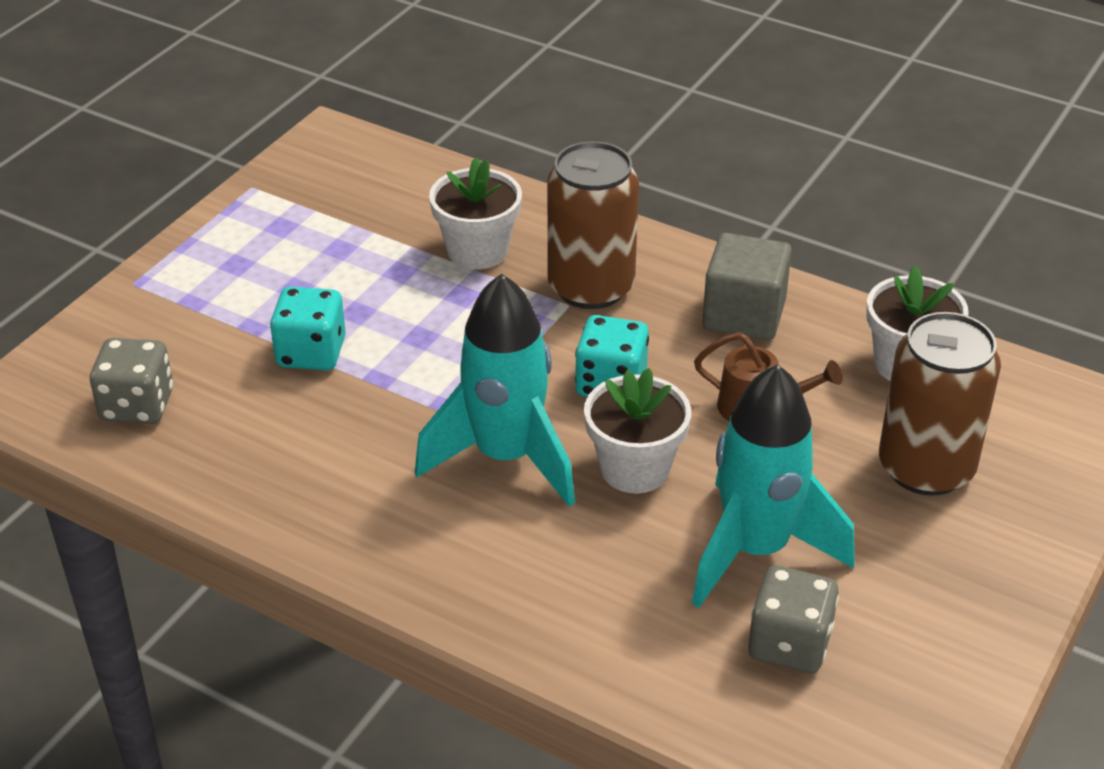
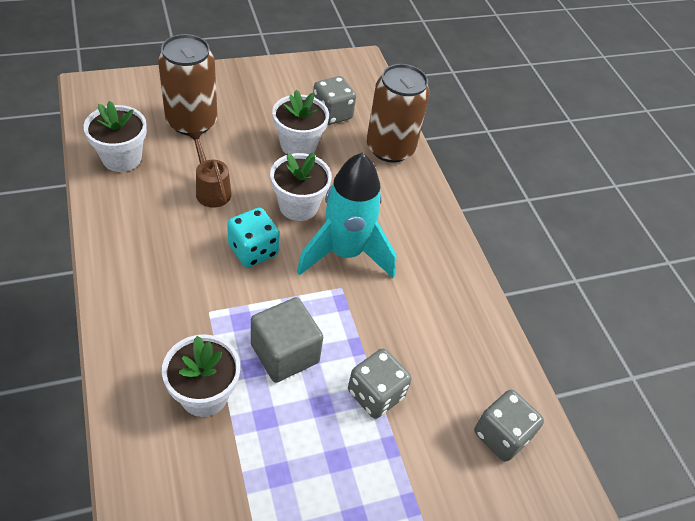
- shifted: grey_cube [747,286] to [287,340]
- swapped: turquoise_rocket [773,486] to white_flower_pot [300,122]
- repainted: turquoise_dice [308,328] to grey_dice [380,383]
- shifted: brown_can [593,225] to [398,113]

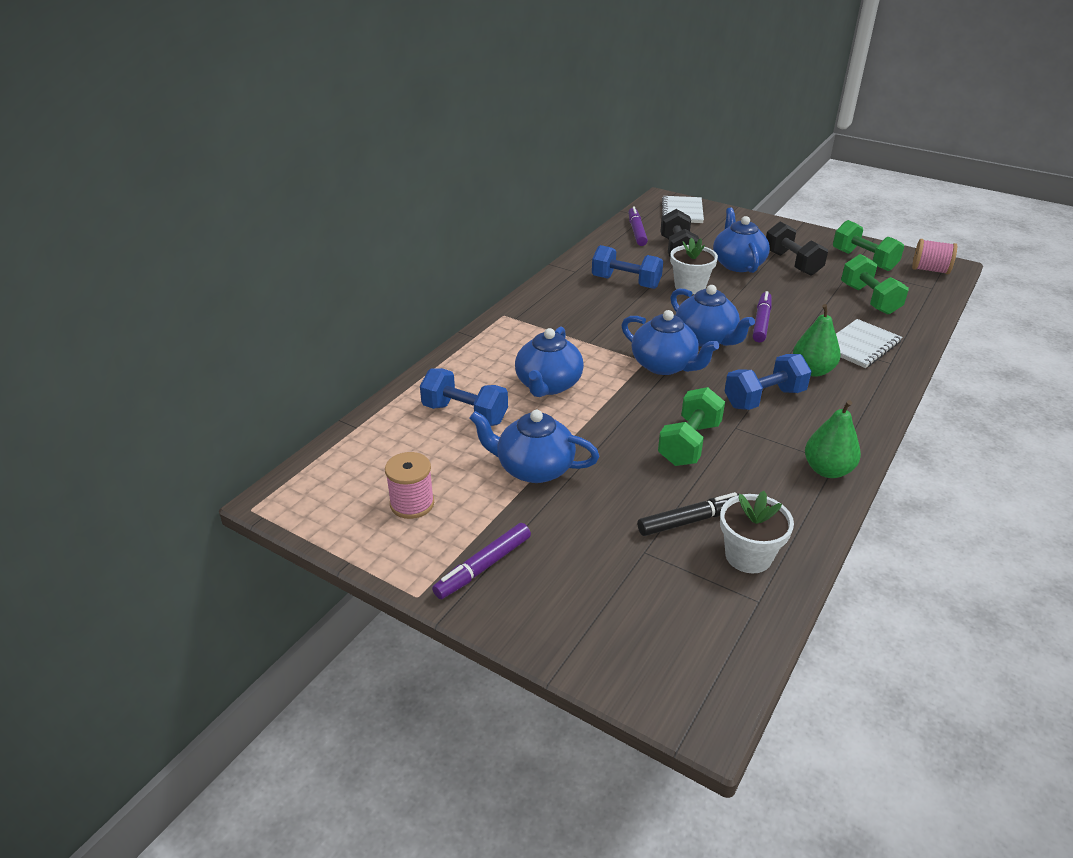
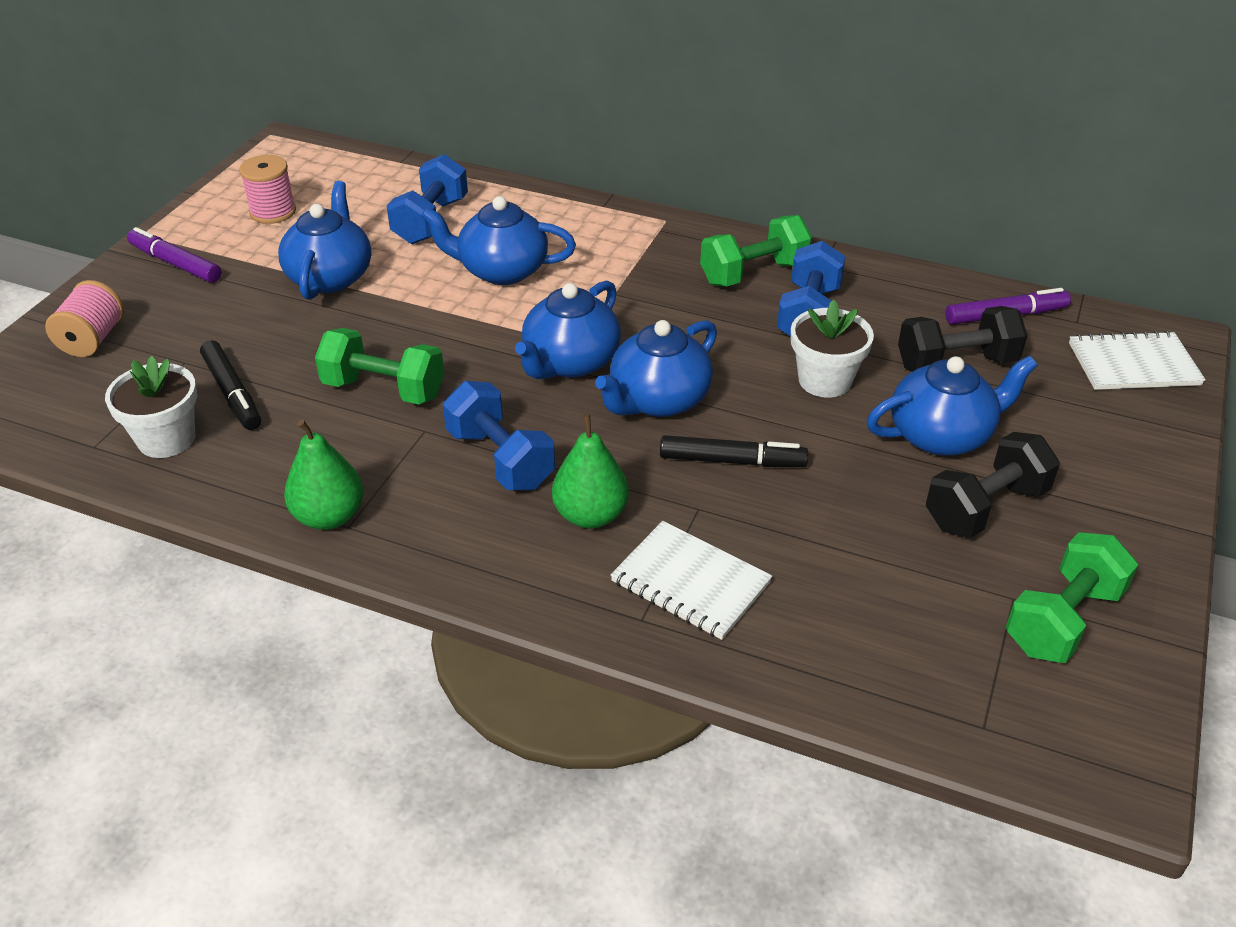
- shifted: pink_spool [934,256] to [84,318]
- repainted: purple_marker [762,316] to black_marker [734,451]
- shifted: green_dumbbell [875,284] to [756,251]

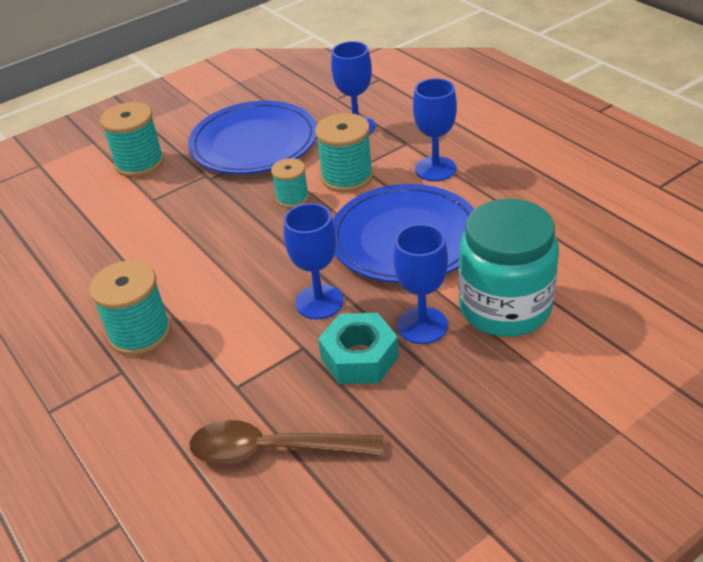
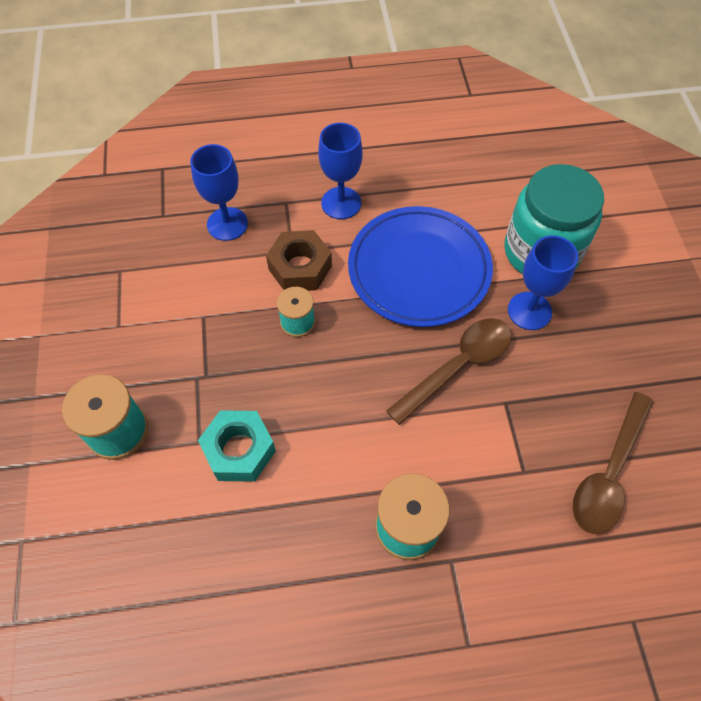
- shifted: turquoise_nut [358,348] to [237,446]
- swapped: turquoise_spool [344,152] to brown_nut [299,260]
- swapped: blue_goblet [313,261] to brown_spoon [448,371]
- gone: blue_plate [252,137]

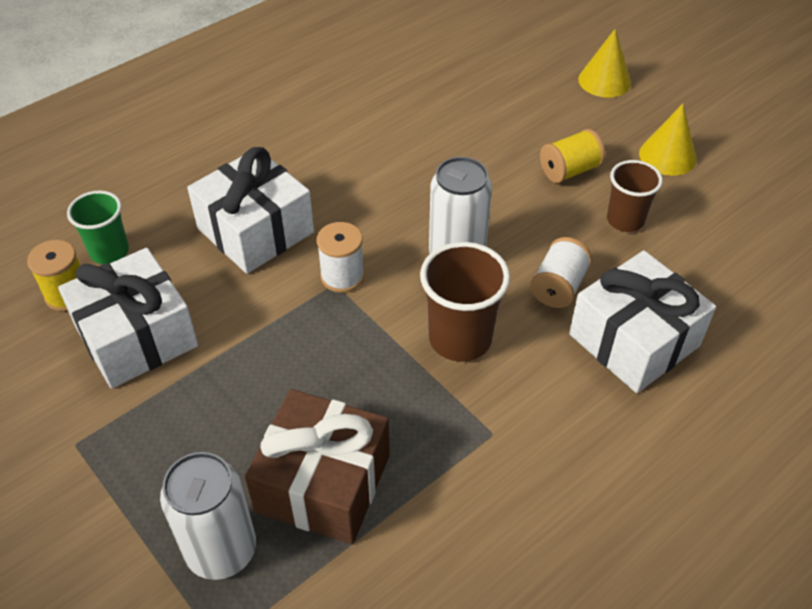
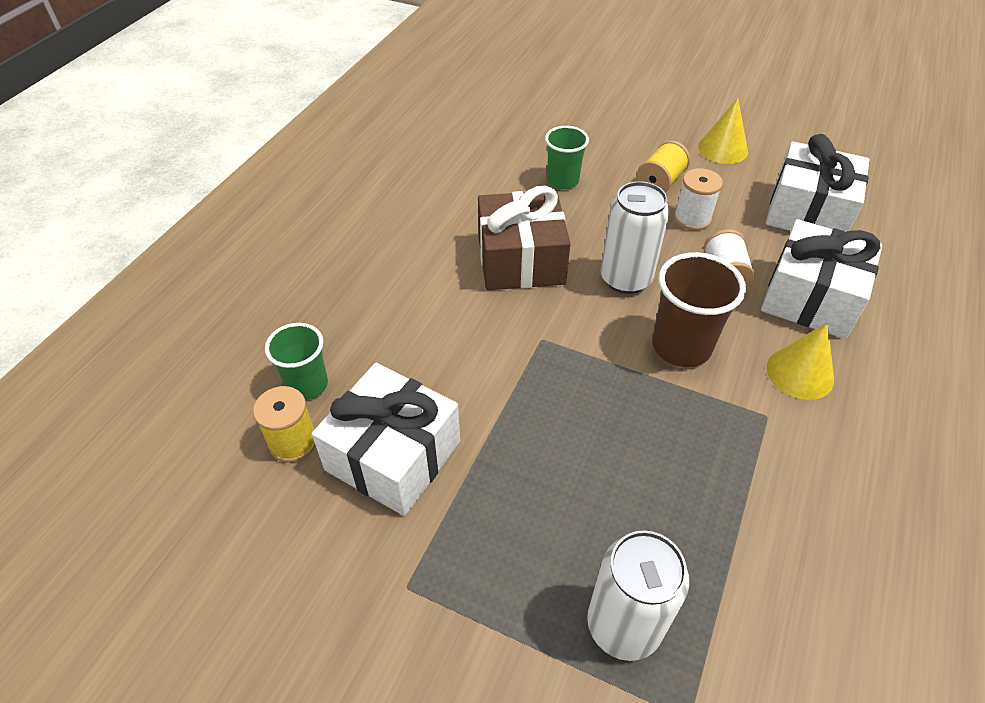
- shifted: brown_gift [317,466] to [524,238]
- new: green_cup [567,157]
- shifted: white_spool [340,257] to [698,199]
- shifted: white_gift [250,210] to [818,183]
- shifted: yellow_cone [604,63] to [800,361]
- gone: brown_cup [635,196]

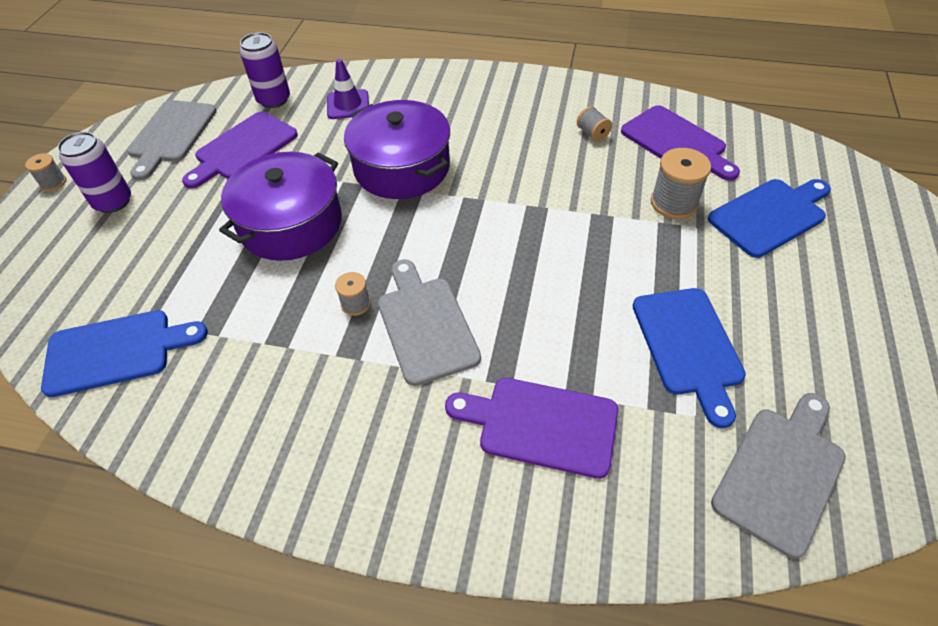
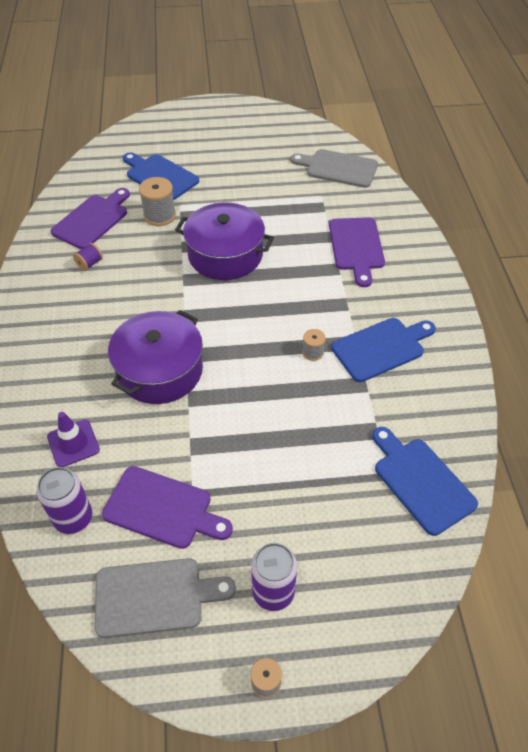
- repainted: grey_spool [594,124] to purple_spool [88,257]
- shifted: purple_pot [280,206] to [224,241]
- shifted: blue_cutting_board [689,358] to [383,350]
- gone: grey_cutting_board [429,322]

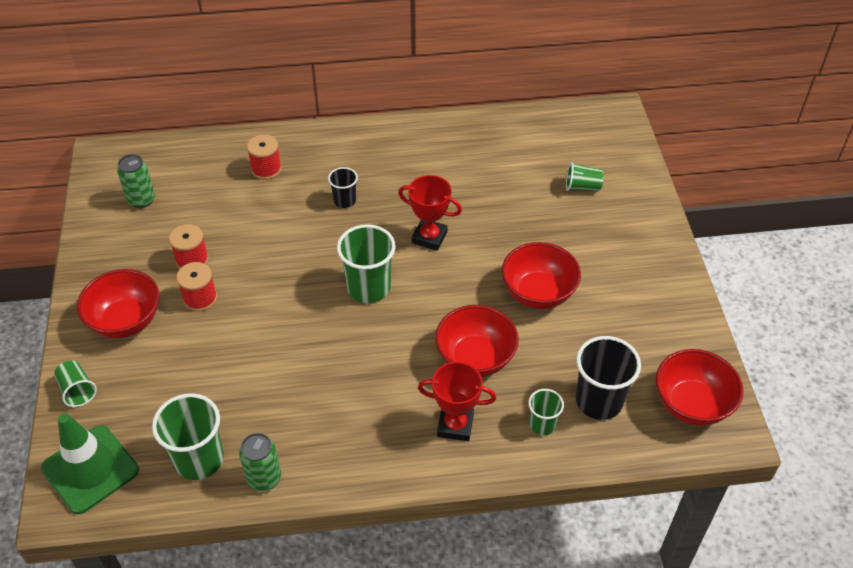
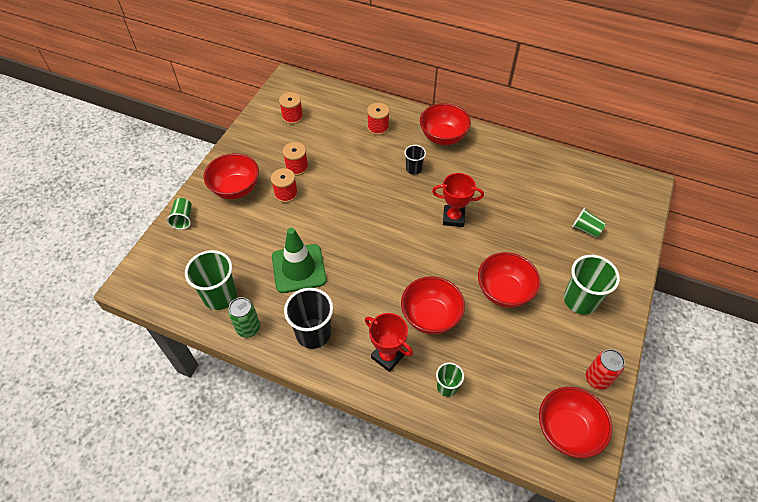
- shifted: green_traffic_cone [90,463] to [299,260]
- swapped: green_can [136,181] to red_spool [291,108]
- shifted: black_cup [608,378] to [308,318]
- new: red_bowl [445,124]
- rotated: red_trophy [430,213] = [458,200] 45 degrees counterclockwise
- shifted: green_cup [366,263] to [592,285]
- new: red_can [605,369]

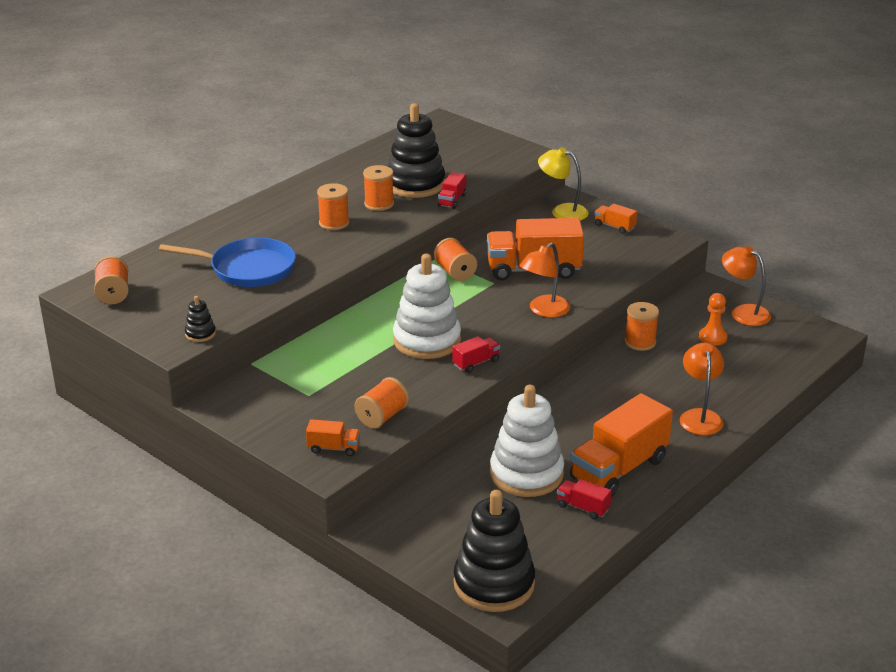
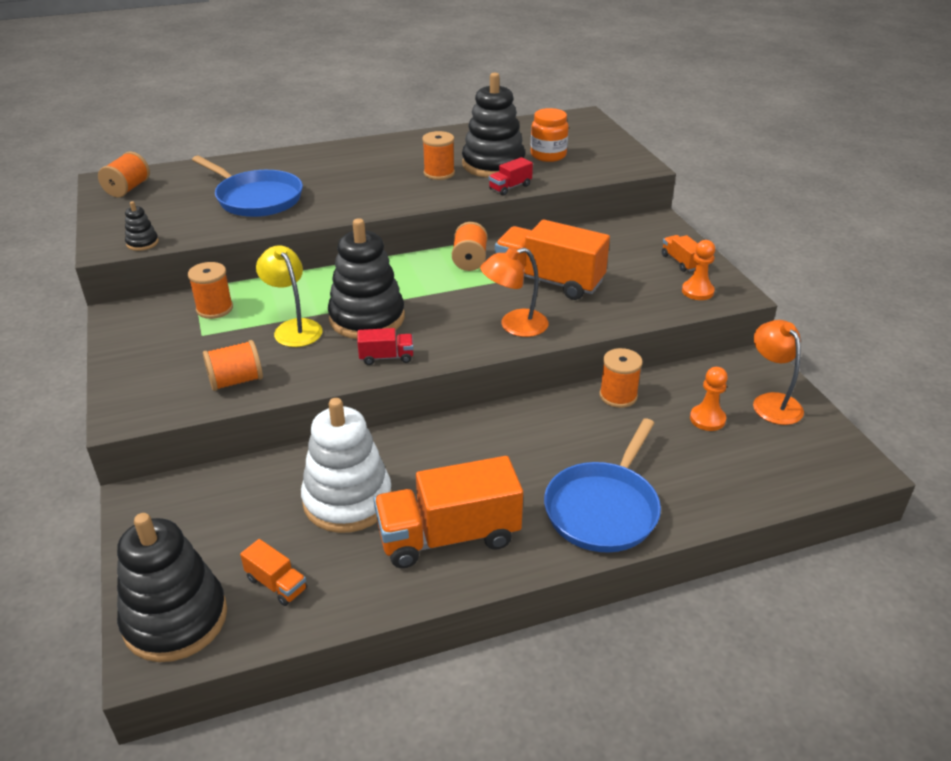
- shifted: orange_spool [333,206] to [210,290]
- shifted: orange_truck [333,437] to [273,572]
- shifted: yellow_lamp [563,184] to [289,296]
- repainted: white_stacking_toy [427,306] to black_stacking_toy [366,278]
- new: orange_jar [550,135]
- swapped: orange_lamp [702,389] to blue_pan [602,485]
- new: orange_pawn [698,270]
- gone: red_truck [584,499]

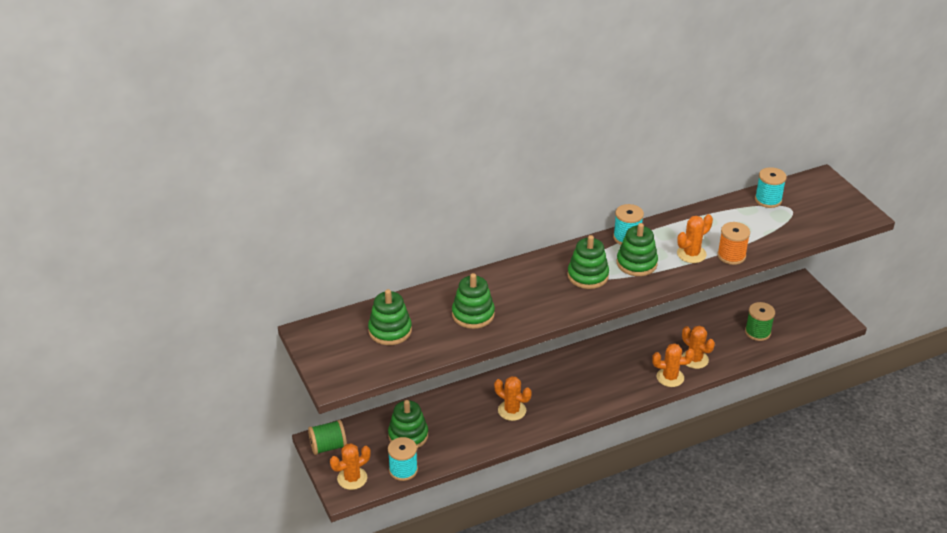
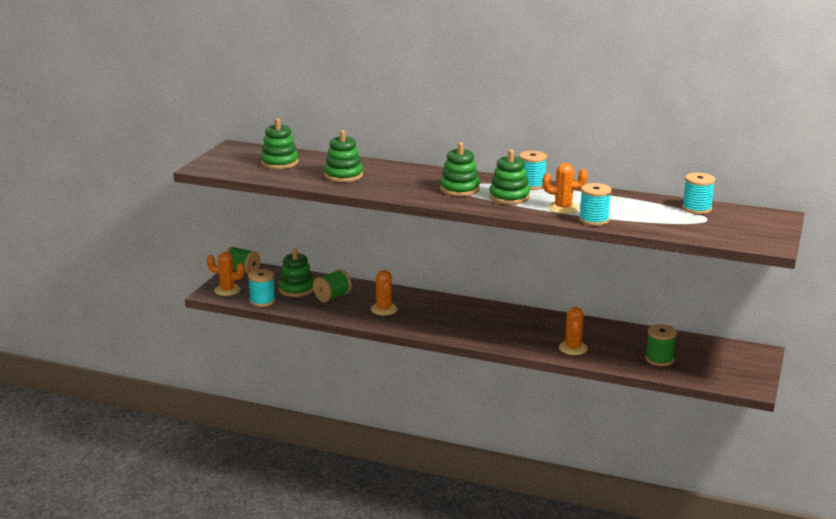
- new: green_spool [332,285]
- repainted: orange_spool [733,243] to turquoise_spool [595,204]
- gone: orange_cactus [673,365]

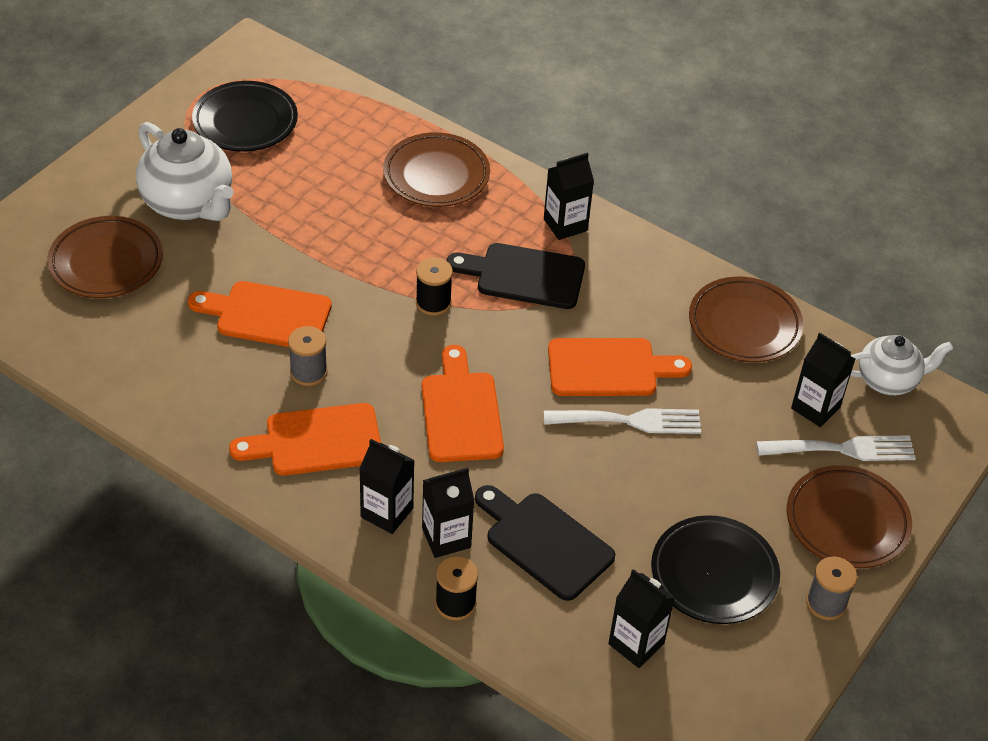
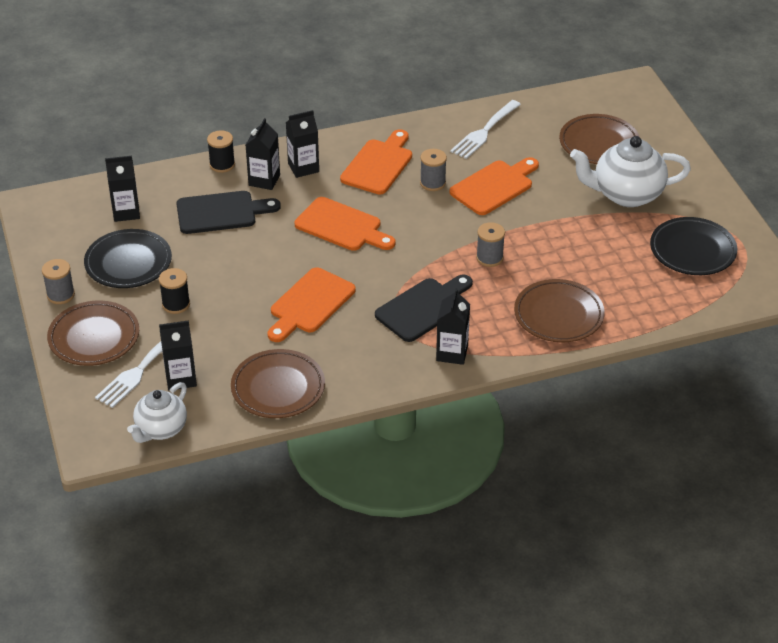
- shifted: black_spool [434,287] to [174,291]
- shifted: white_fork [622,421] to [485,129]
- new: grey_spool [490,244]

